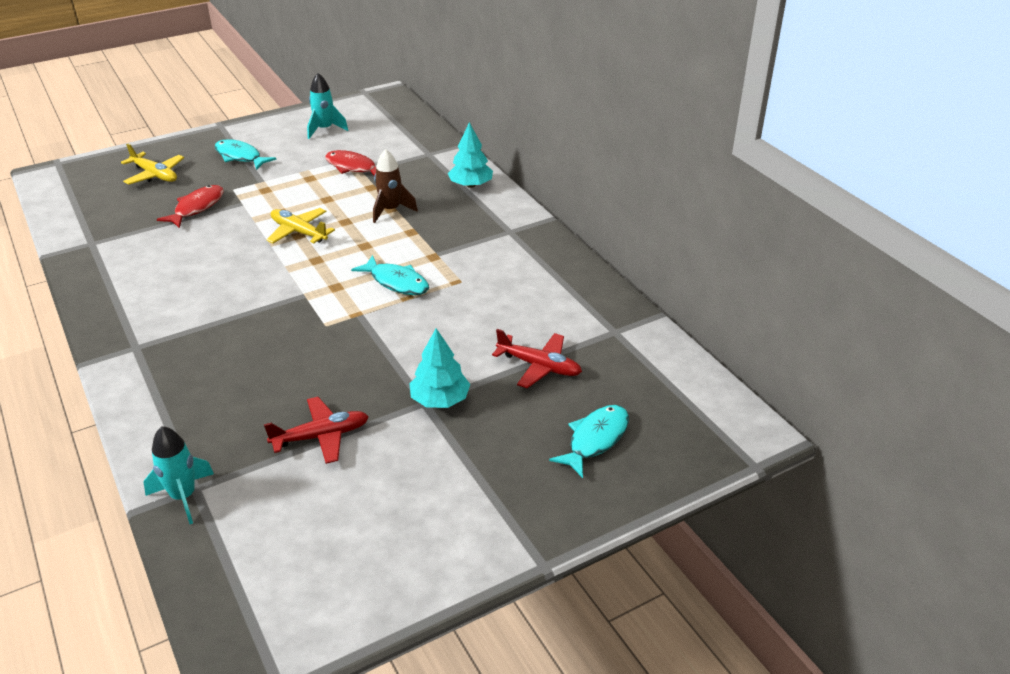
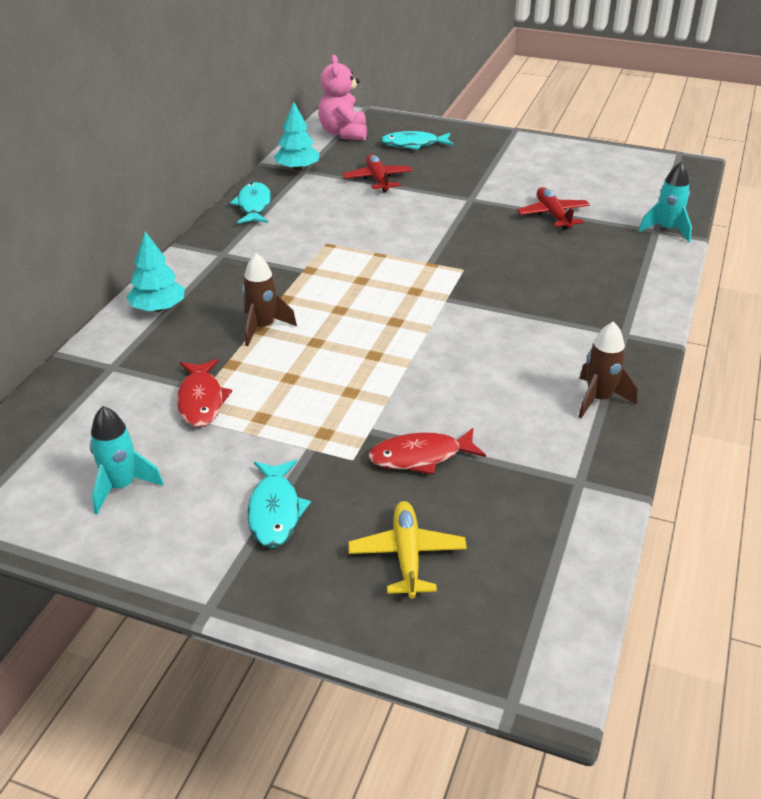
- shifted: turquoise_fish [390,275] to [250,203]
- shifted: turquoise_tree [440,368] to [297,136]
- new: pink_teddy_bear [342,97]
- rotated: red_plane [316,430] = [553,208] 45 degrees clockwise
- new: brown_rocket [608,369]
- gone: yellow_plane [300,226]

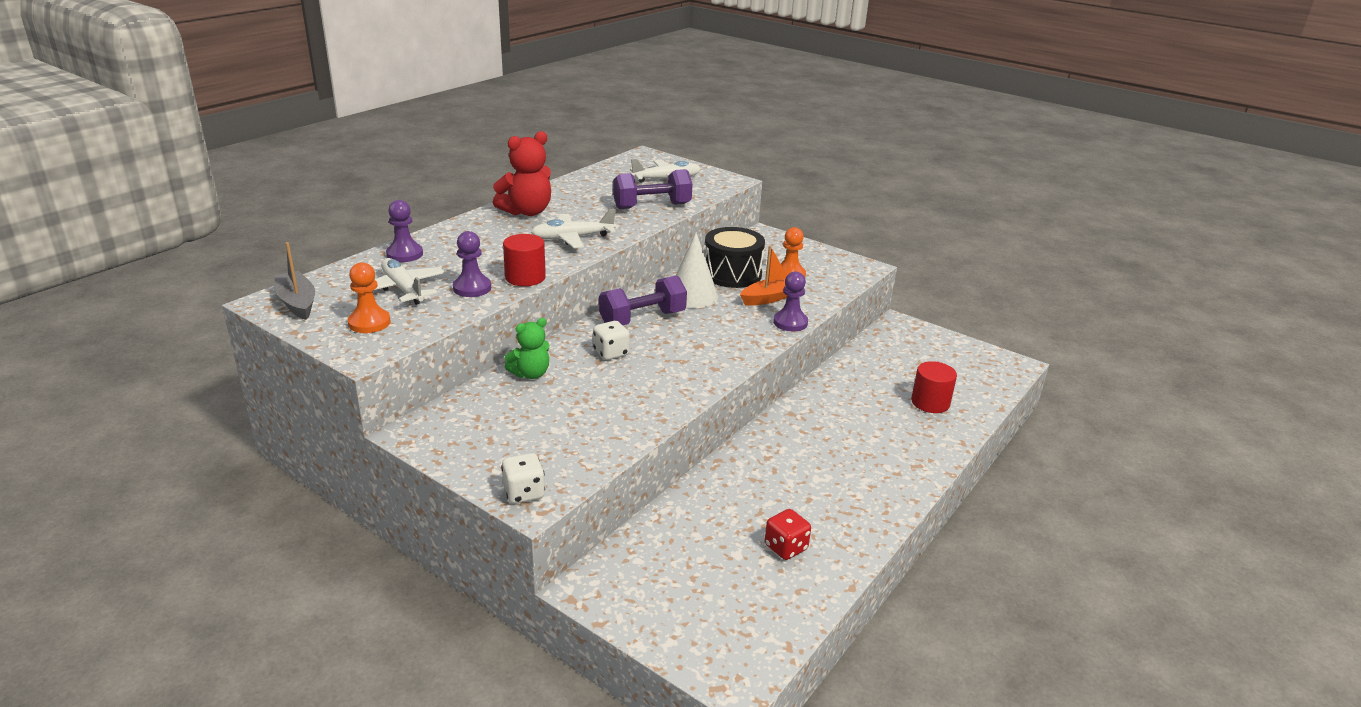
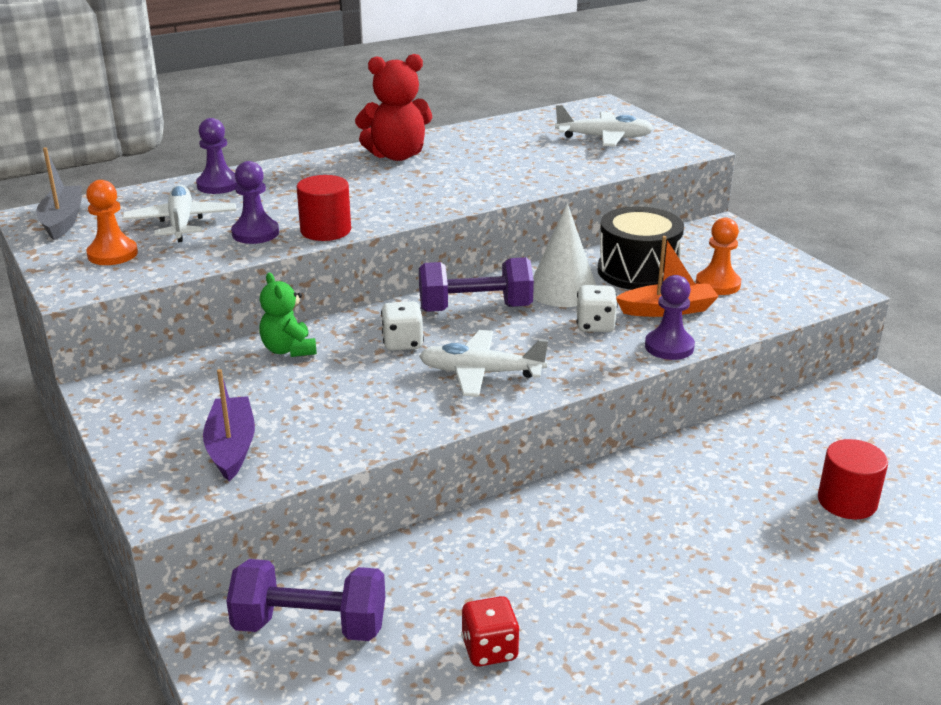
- new: purple_boat [229,425]
- shifted: purple_dumbbell [652,189] to [305,600]
- rotated: green_teddy_bear [527,348] = [288,314] 75 degrees clockwise
- shifted: white_plane [573,228] to [483,363]
- shifted: white_dice [523,478] to [597,308]

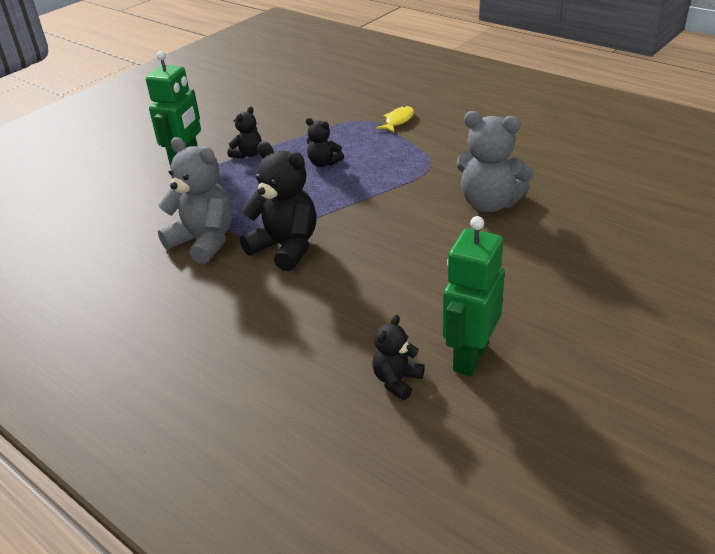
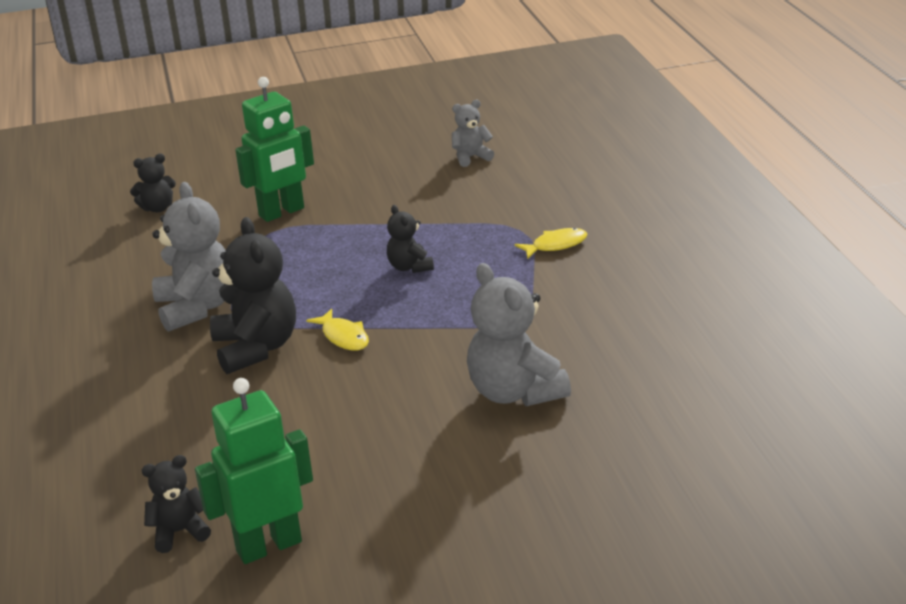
- shifted: black_teddy_bear [244,133] to [153,182]
- new: yellow_fish [337,329]
- new: grey_teddy_bear [473,133]

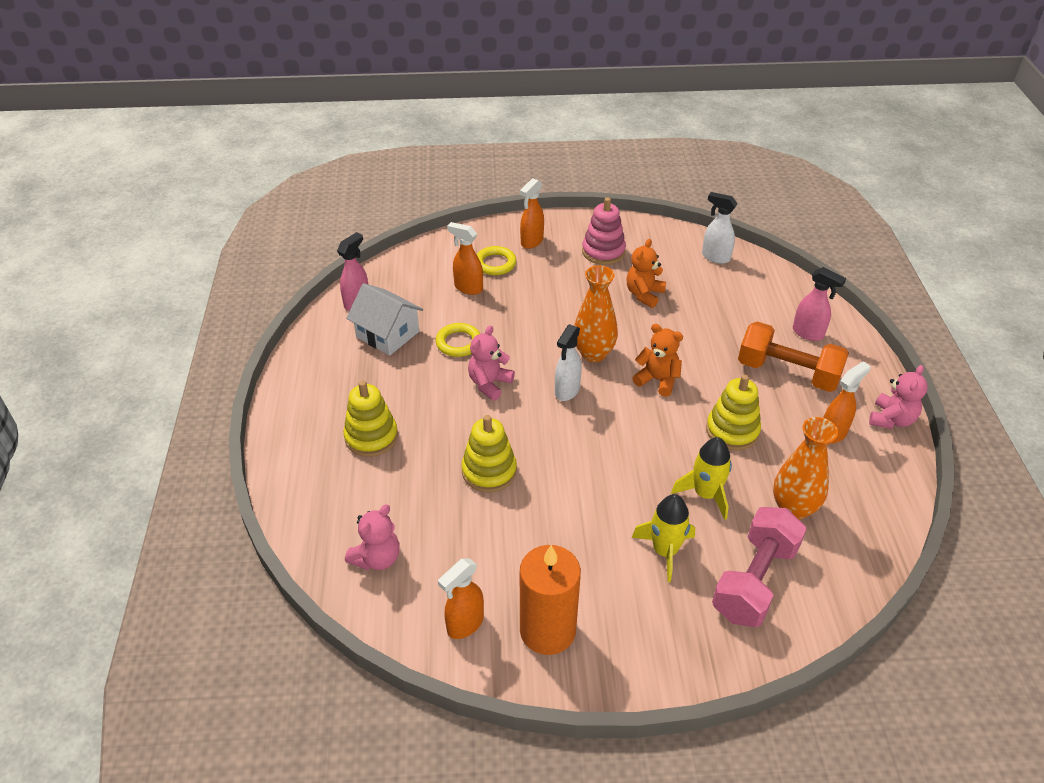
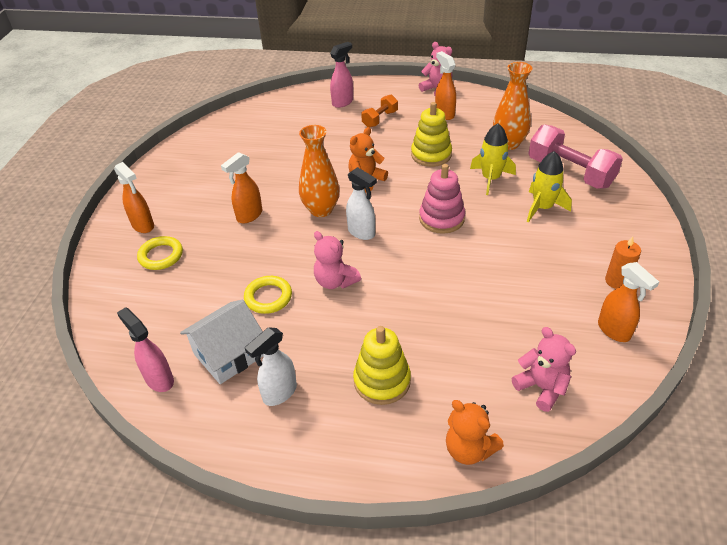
- shifted: orange_spray_bottle [465,258] to [241,188]
- shifted: white_spray_bottle [719,228] to [271,366]
- scaled: orange_dumbbell [793,356] = [379,111] x0.54
- shifted: pink_stacking_toy [604,231] to [442,199]
- shifted: orange_teddy_bear [646,273] to [475,432]
- scaled: orange_candle [550,600] = [623,262] x0.52
- gone: yellow_stacking_toy [489,453]

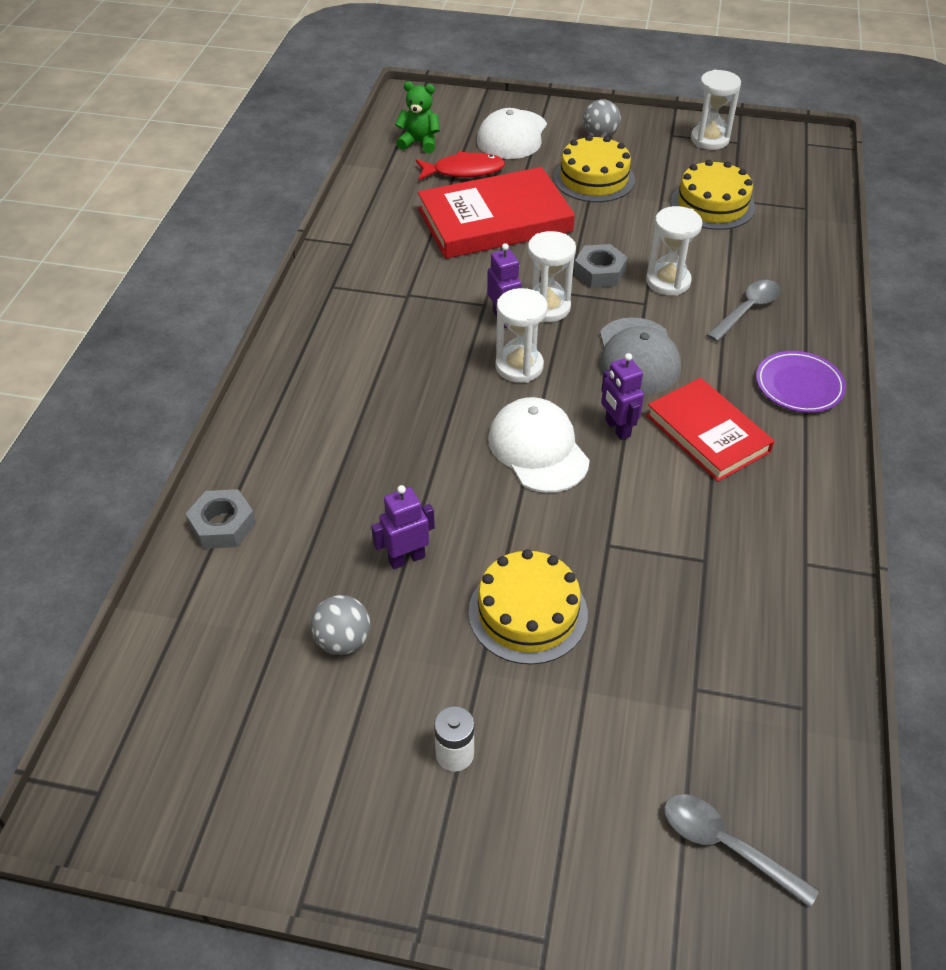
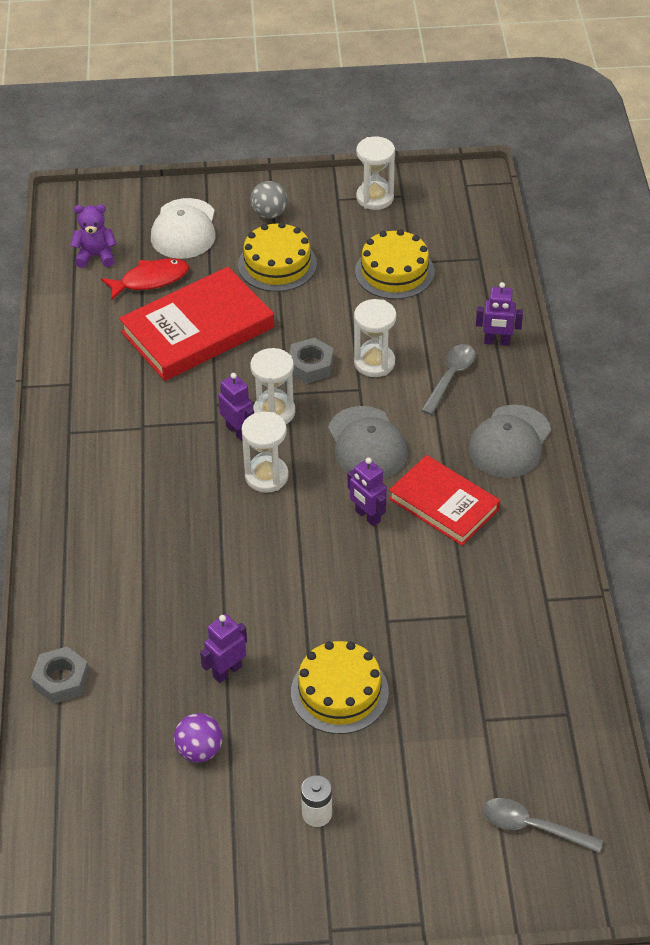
- repainted: green_teddy_bear [417,117] to purple_teddy_bear [93,236]
- repainted: grey_ball [340,625] to purple_ball [198,737]
- swapped: purple_plate [801,382] to grey_cap [509,441]
- new: purple_robot [499,314]
- gone: white_cap [539,445]

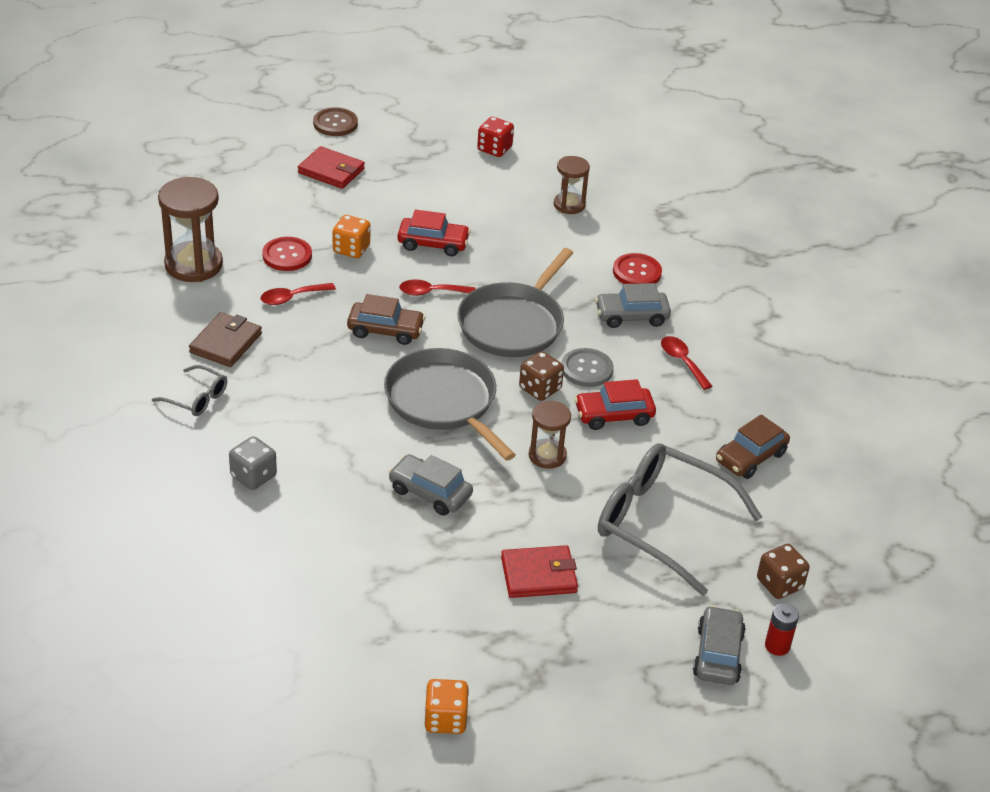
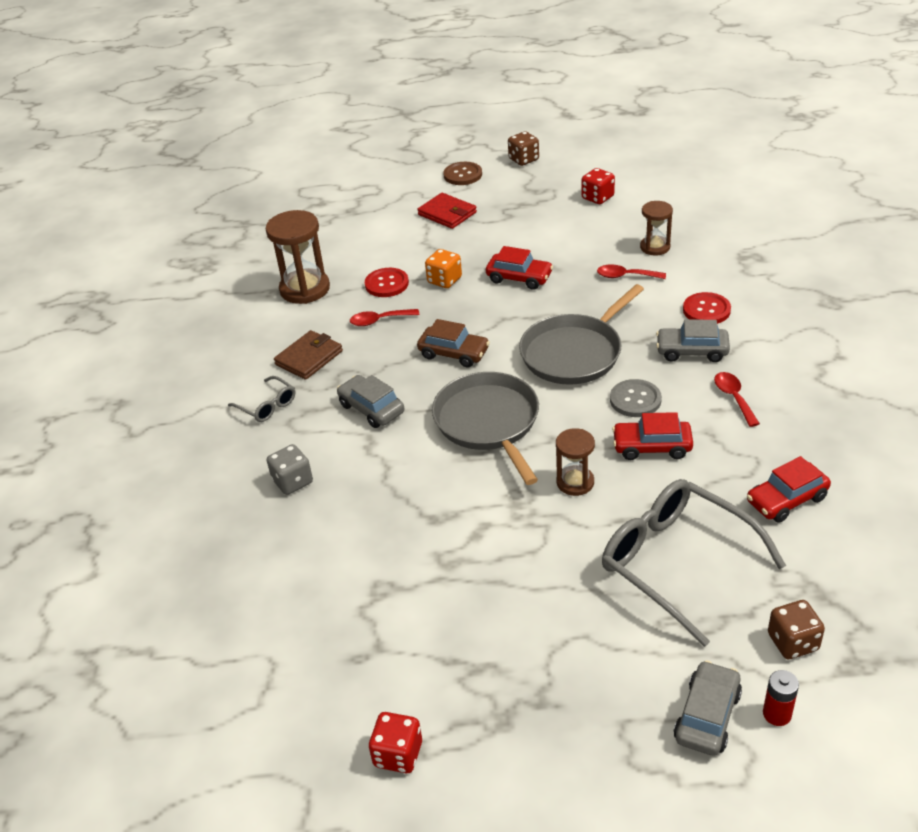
- shifted: grey_car [430,485] to [370,401]
- repainted: orange_dice [446,706] to red_dice [395,742]
- shifted: brown_dice [541,376] to [523,148]
- shifted: red_spoon [437,287] to [631,271]
- repainted: brown_car [753,446] to red_car [789,489]
- gone: red_wallet [539,571]

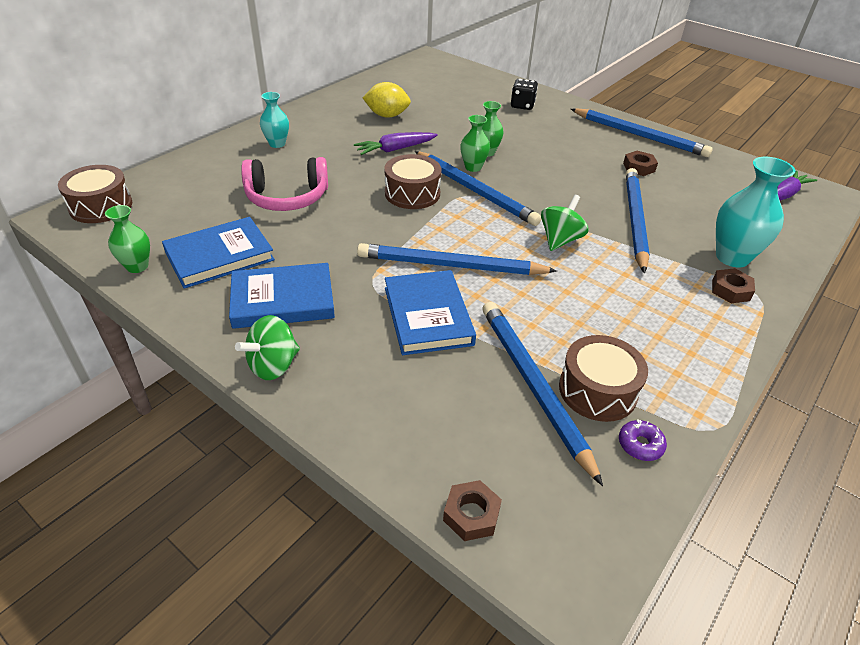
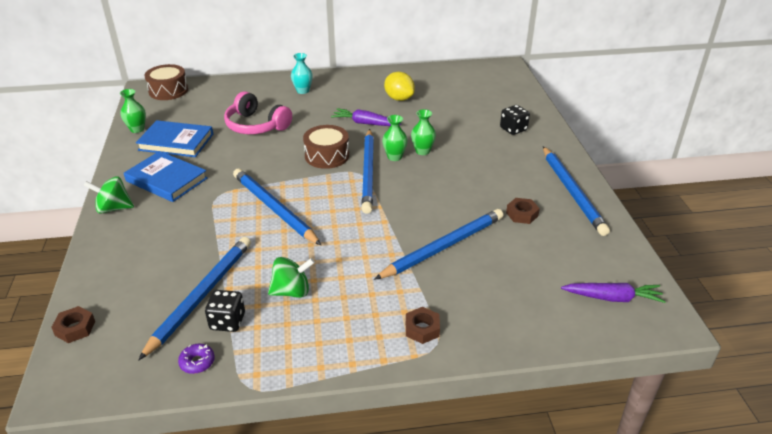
- swapped: brown_drum [603,378] to black_dice [225,311]
- shifted: green_spinning_top [564,223] to [291,277]
- gone: blue_book [430,312]
- gone: turquoise_vase [755,212]

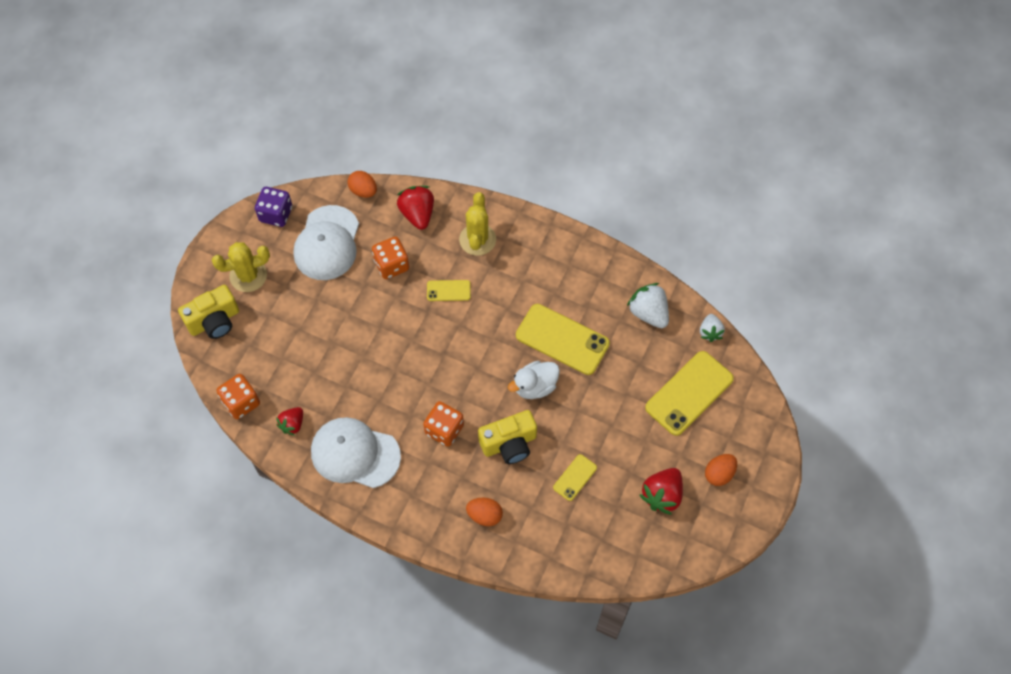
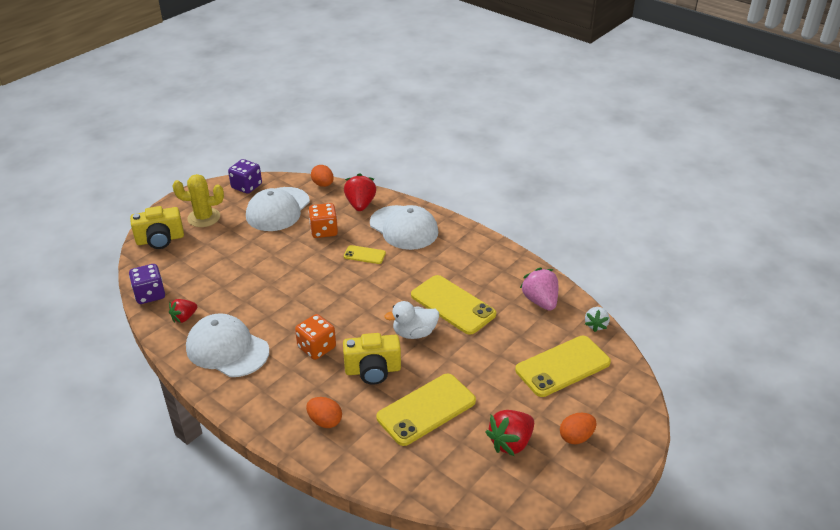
- repainted: orange_dice [238,396] to purple_dice [147,284]
- swapped: yellow_cactus [477,224] to white_cap [404,227]
- scaled: yellow_phone [575,477] = [426,410] x1.99
- repainted: white_strawberry [648,305] to pink_strawberry [539,289]

